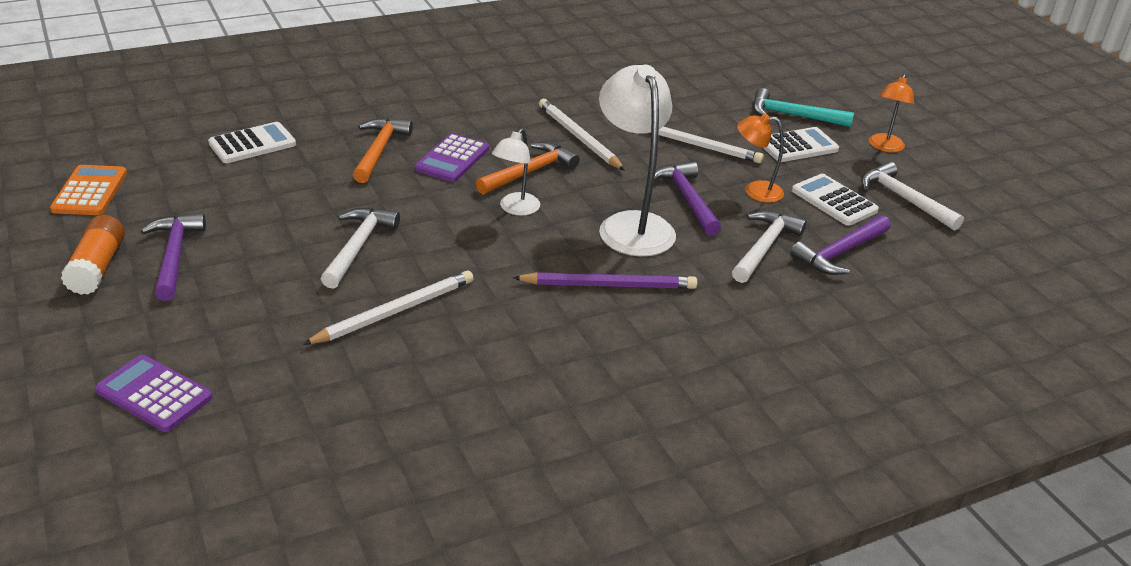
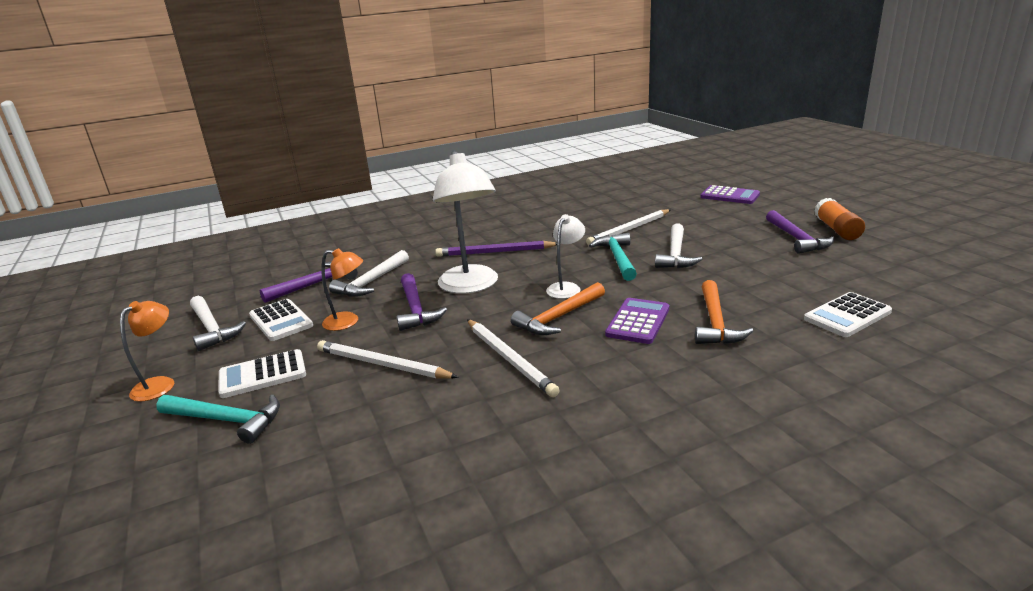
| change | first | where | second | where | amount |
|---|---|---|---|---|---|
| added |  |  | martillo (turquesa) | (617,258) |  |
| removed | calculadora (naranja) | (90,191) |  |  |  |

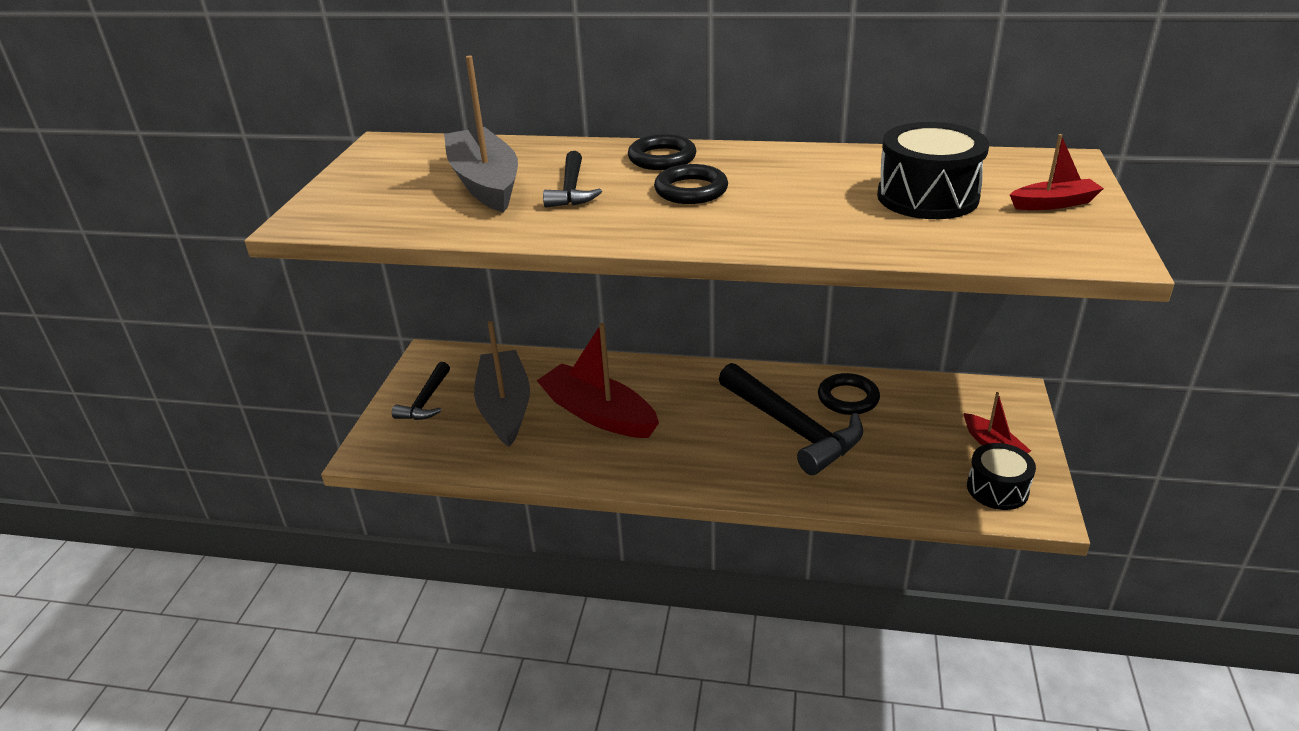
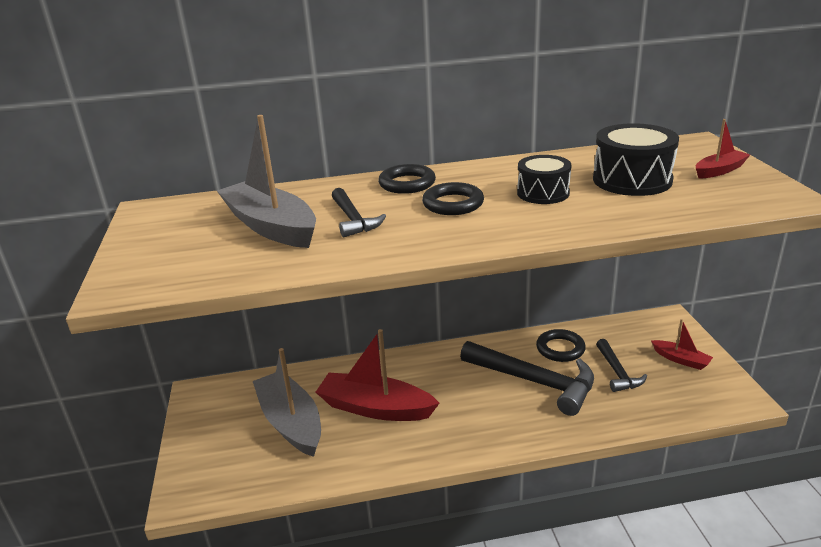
| change | first | where | second | where | amount |
|---|---|---|---|---|---|
| moved | tambor (negro) | (997,489) |  | (543,193) |  |
| moved | martillo (negro) | (426,401) |  | (617,372) |  |

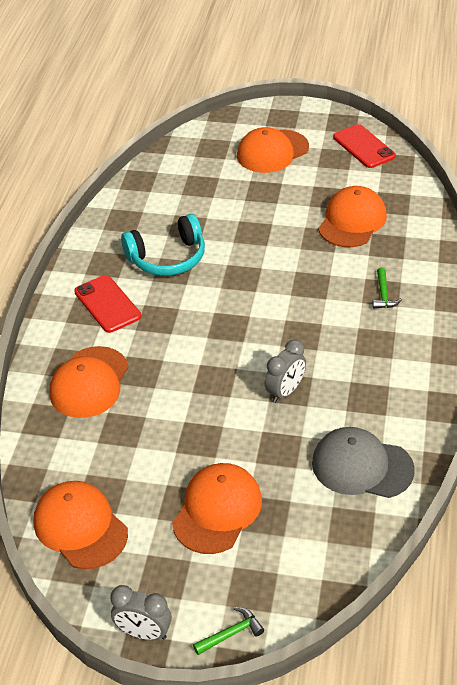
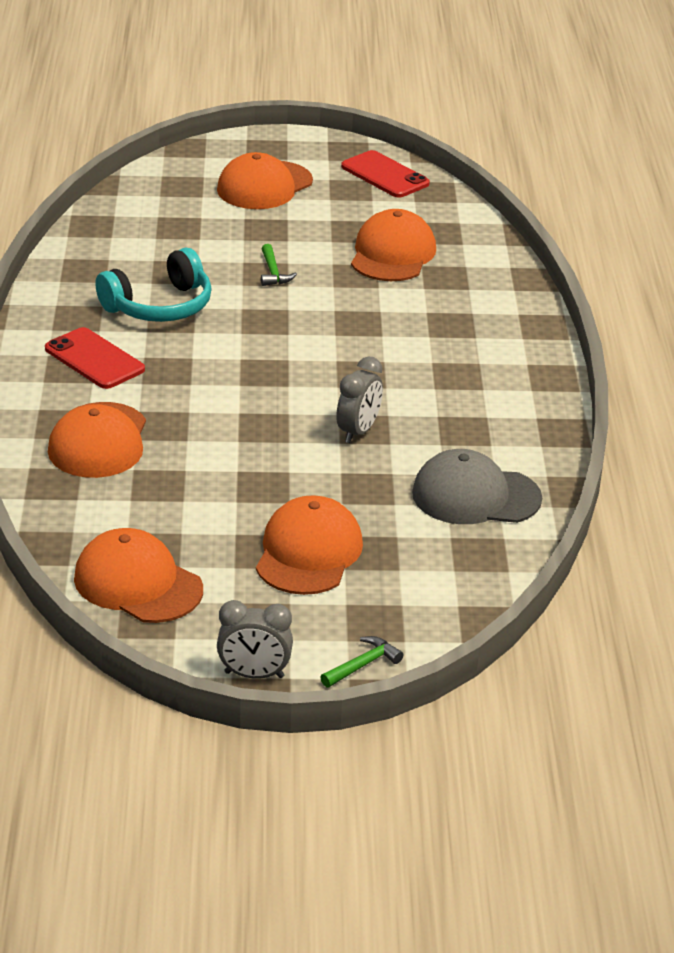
| change | first | where | second | where | amount |
|---|---|---|---|---|---|
| moved | martillo (verde) | (383,294) |  | (273,272) |  |

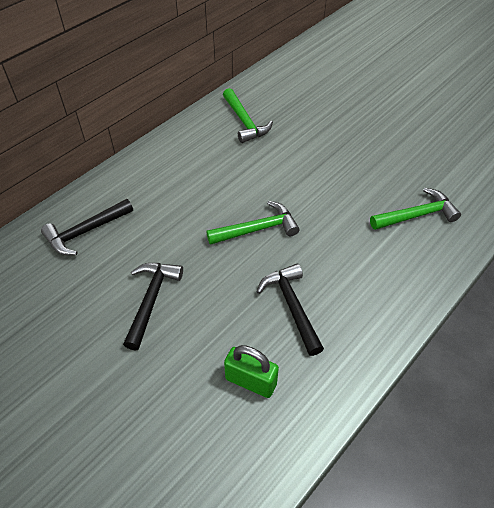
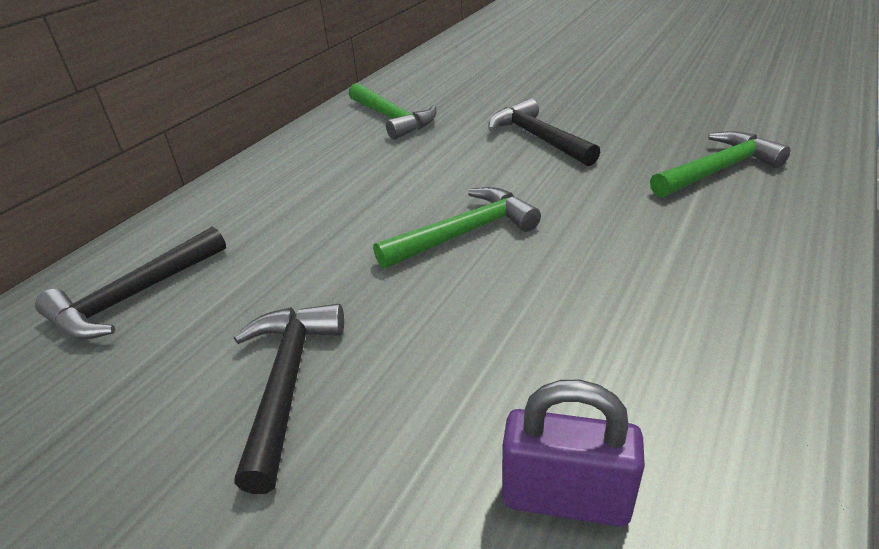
| change | first | where | second | where | amount |
|---|---|---|---|---|---|
| moved | martillo (negro) | (292,306) |  | (538,138) |  |
| recoloured | candado (verde) | (251,381) | candado (morado) | (565,498) |  |

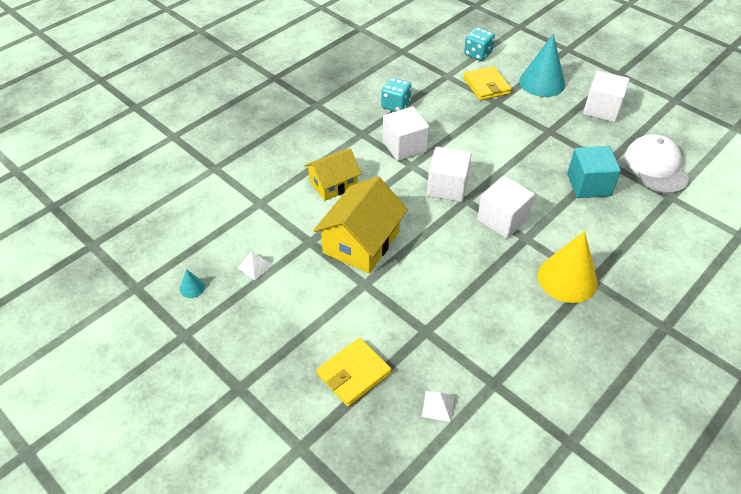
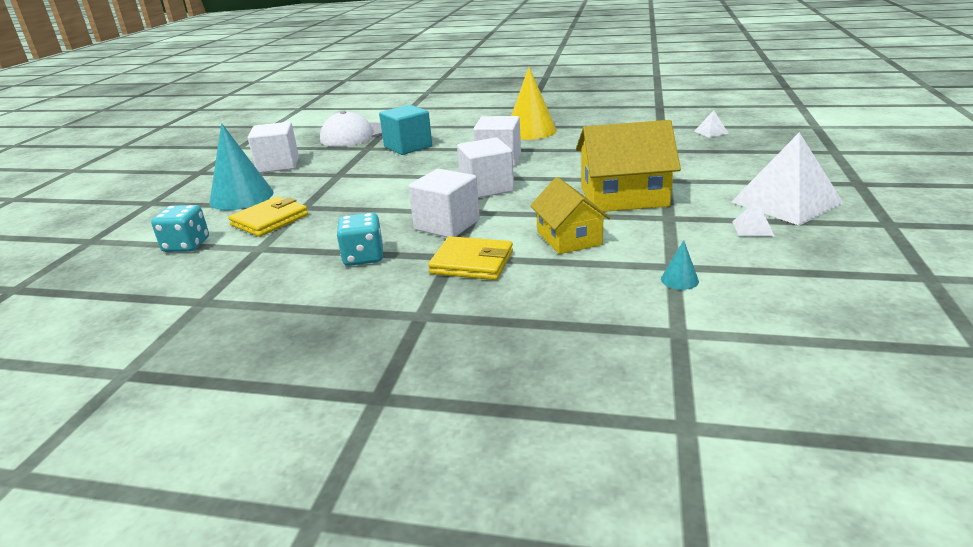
| change | first | where | second | where | amount |
|---|---|---|---|---|---|
| moved | cartera (amarillo) | (353,373) |  | (472,263) |  |
| turned | casa (amarillo) | (333,184) |  | (569,238) | 45 degrees clockwise |
| moved | cono (turquesa) | (192,288) |  | (679,280) |  |
| added |  |  | pirámide (blanco) | (786,202) |  |

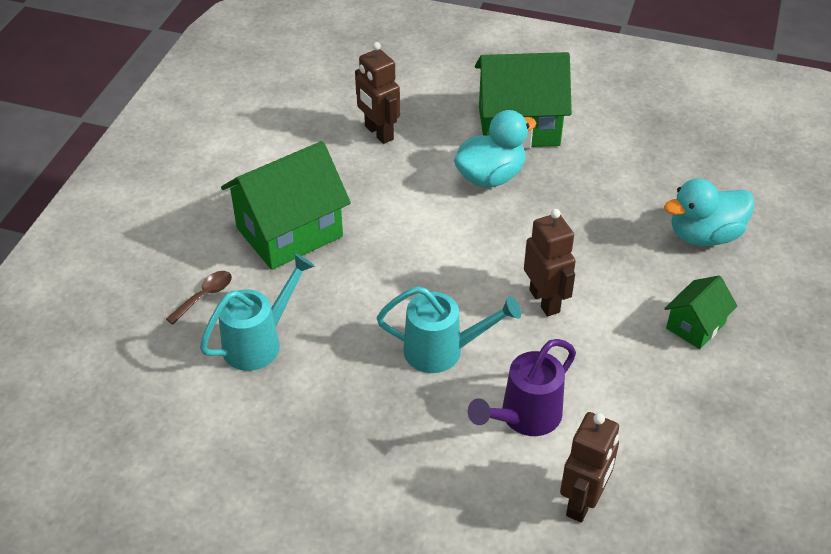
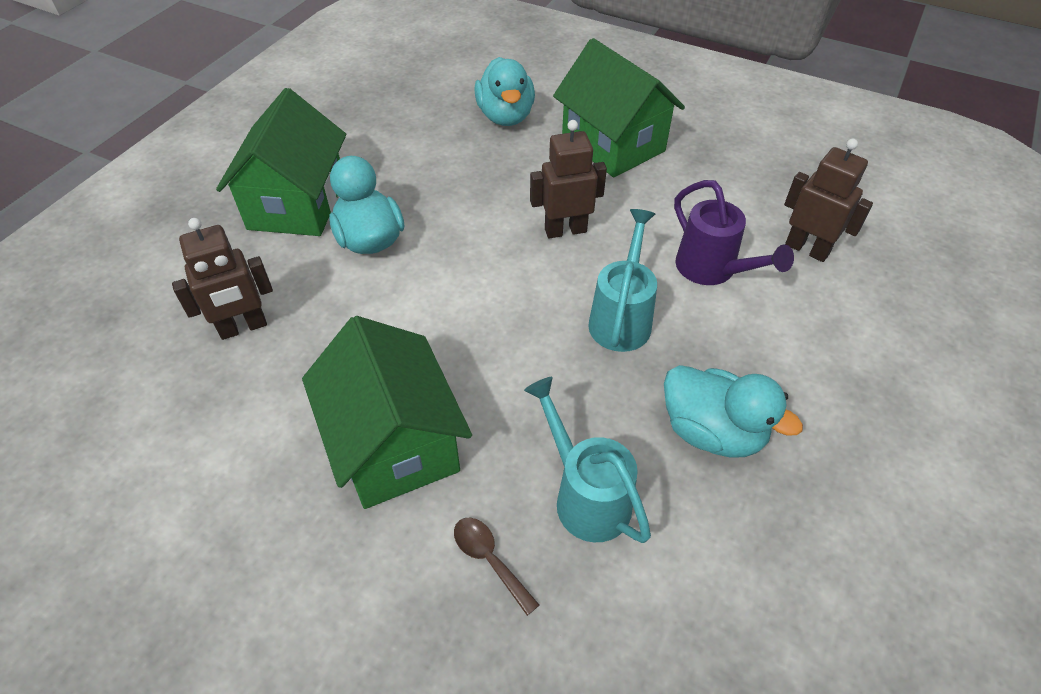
| change | first | where | second | where | amount |
|---|---|---|---|---|---|
| resized | casa (verde) | (695,326) |  | (613,144) | x1.93 |
| added |  |  | pato (turquesa) | (712,432) |  |

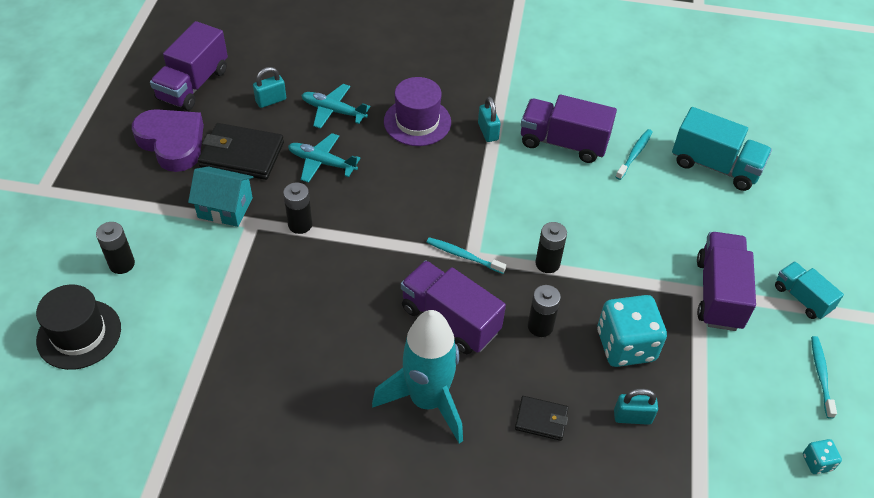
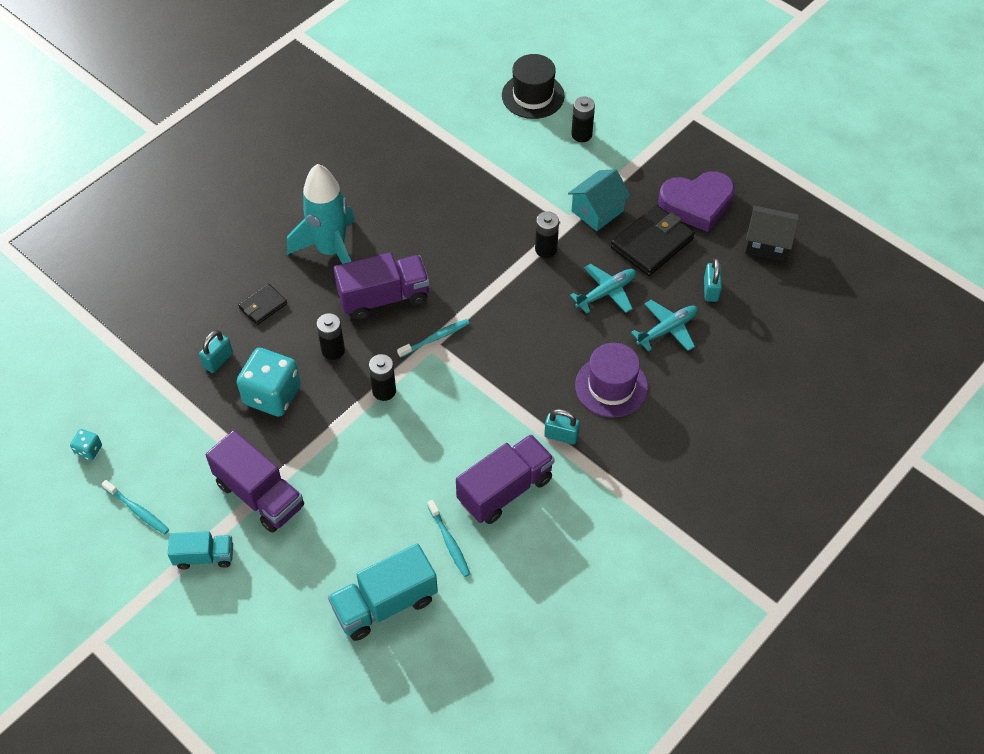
| change | first | where | second | where | amount |
|---|---|---|---|---|---|
| replaced | camión (morado) | (193,85) | casa (negro) | (767,243) |  |

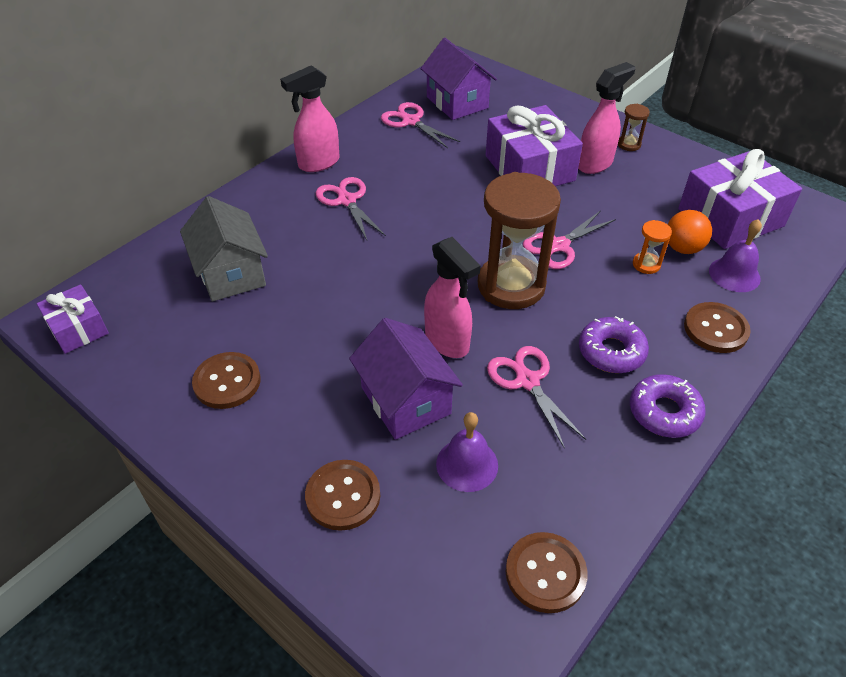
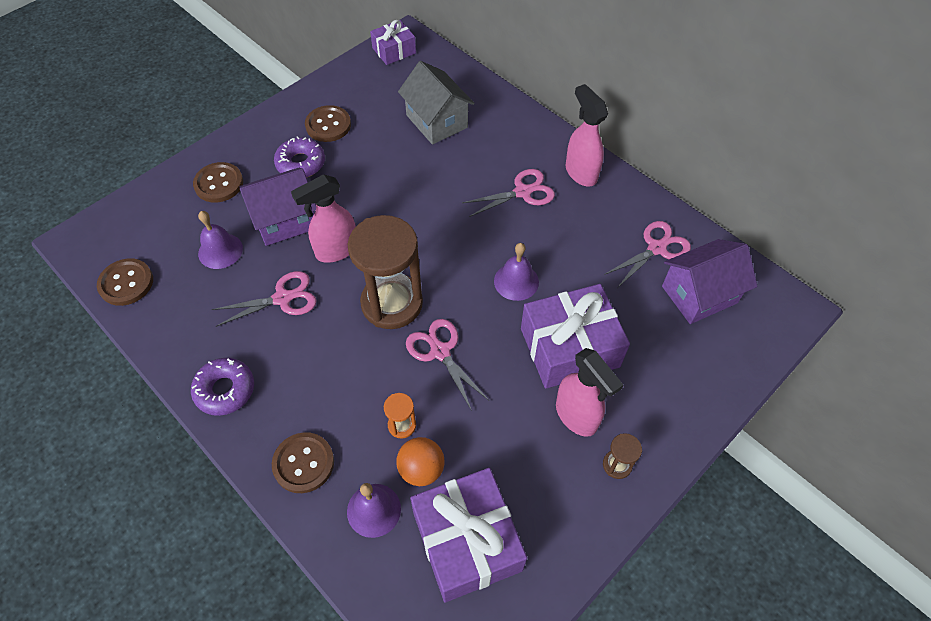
| change | first | where | second | where | amount |
|---|---|---|---|---|---|
| moved | rosquilla (morado) | (611,351) |  | (301,163) |  |
| turned | casa (gris) | (231,273) |  | (437,121) | 75 degrees clockwise |
| added |  |  | campana (morado) | (516,281) |  |

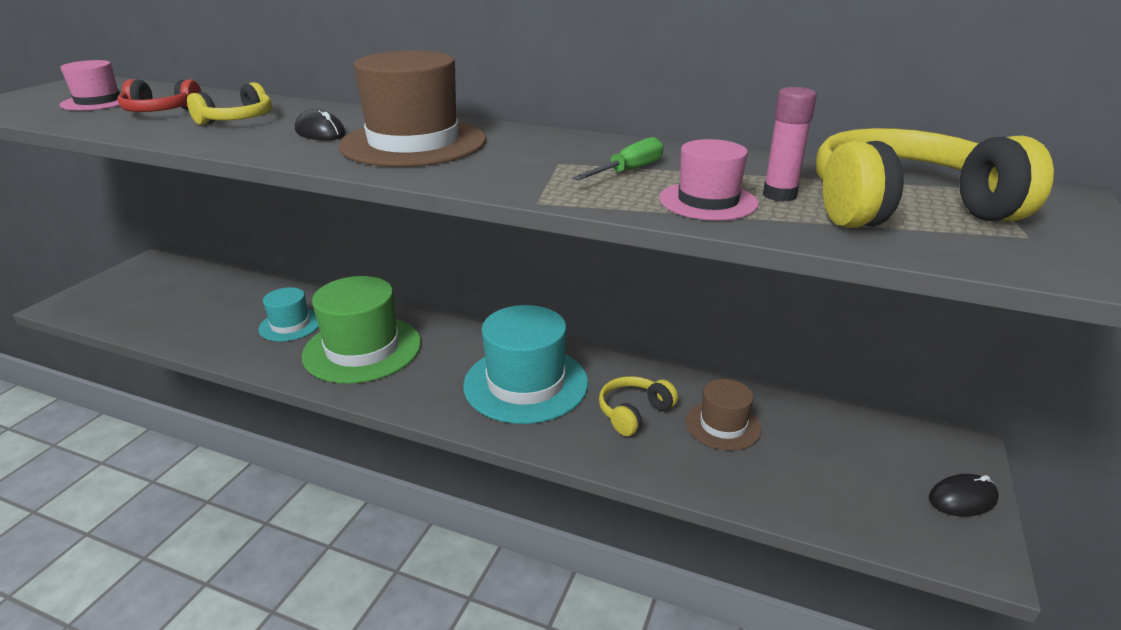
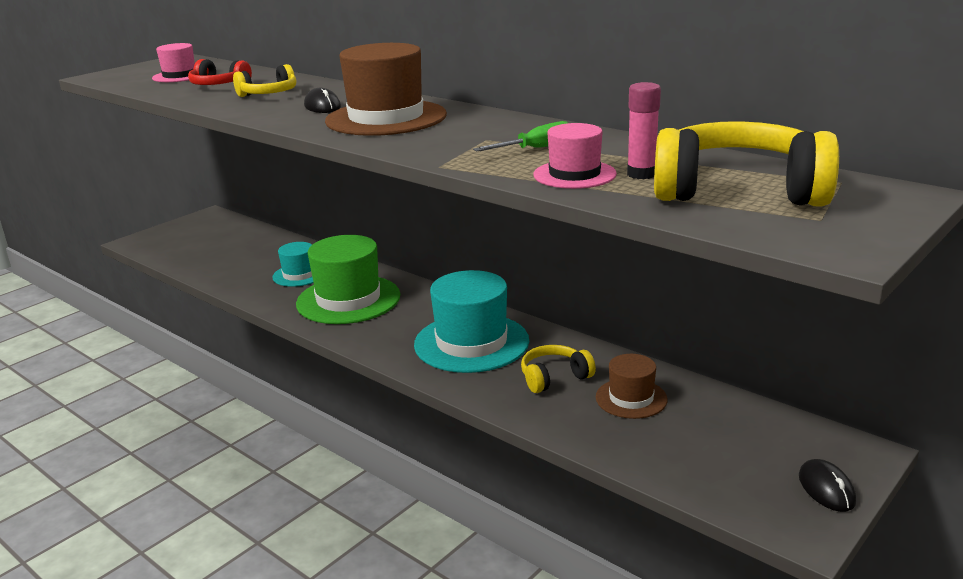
| change | first | where | second | where | amount |
|---|---|---|---|---|---|
| turned | ratón (negro) | (962,499) |  | (826,489) | 75 degrees clockwise |

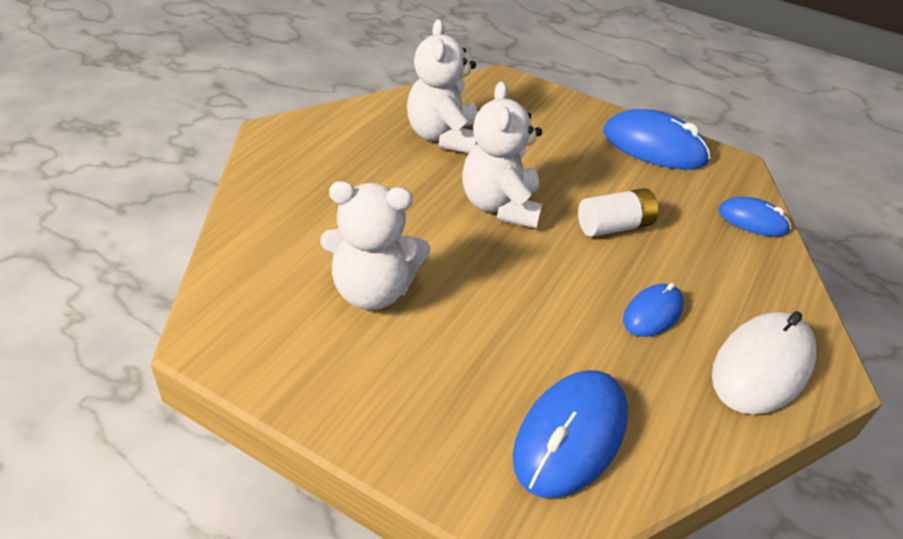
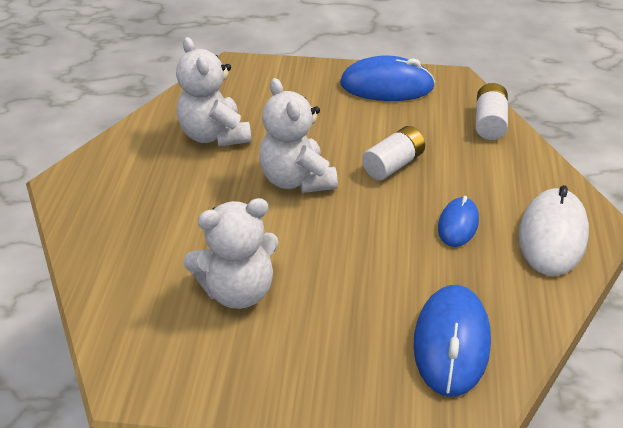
| change | first | where | second | where | amount |
|---|---|---|---|---|---|
| replaced | ratón (azul) | (752,220) | pila (blanco) | (489,123) |  |

